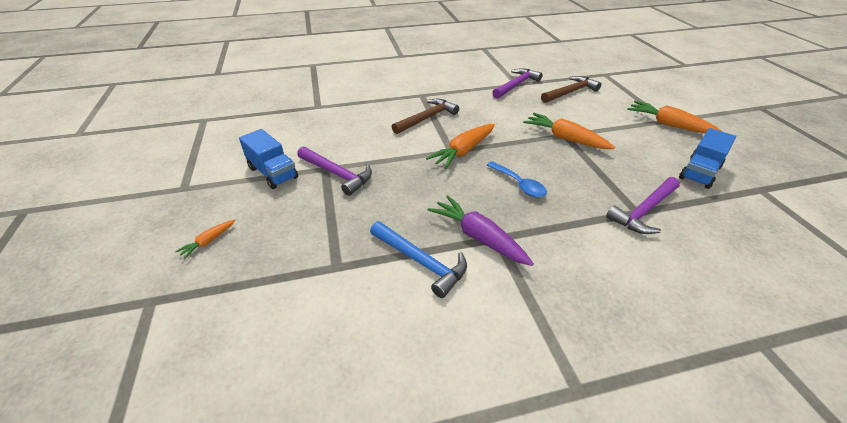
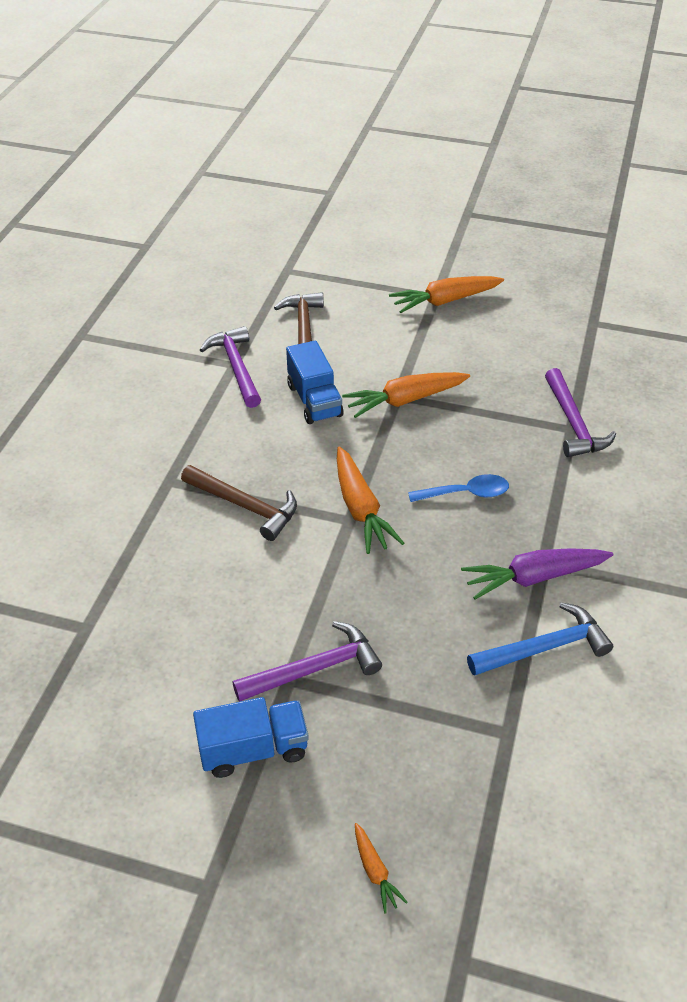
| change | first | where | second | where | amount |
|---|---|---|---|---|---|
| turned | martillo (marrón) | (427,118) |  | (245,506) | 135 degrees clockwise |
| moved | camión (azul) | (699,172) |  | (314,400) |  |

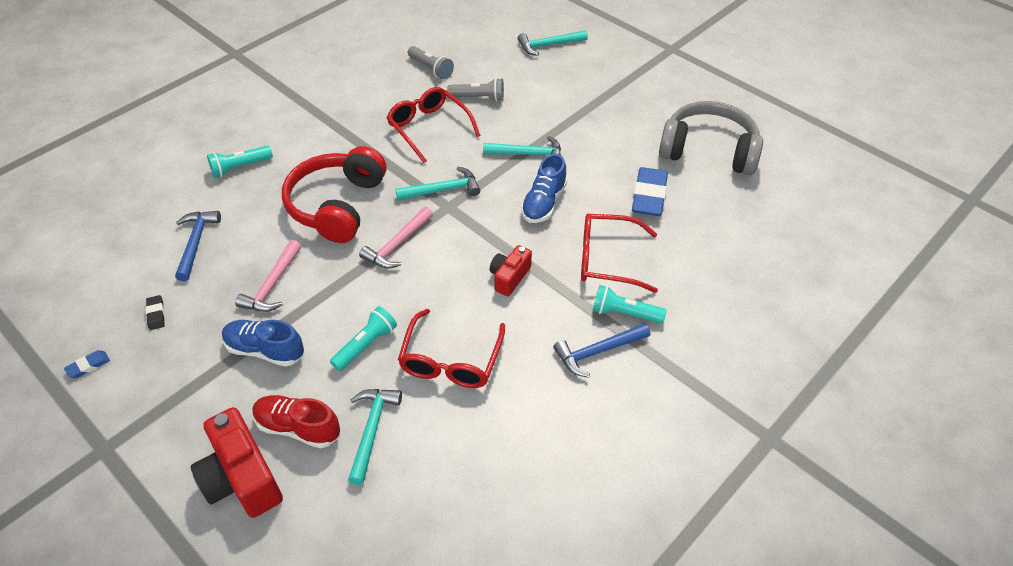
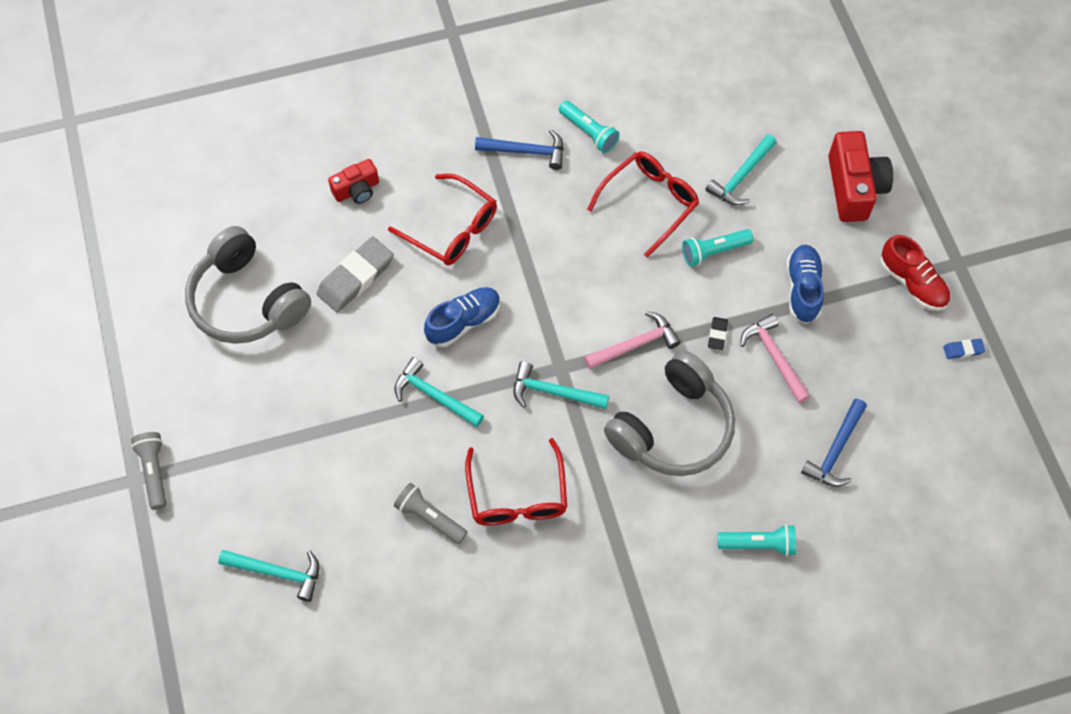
| change | first | where | second | where | amount |
|---|---|---|---|---|---|
| moved | lámpara de mano (gris) | (431,69) |  | (154,472) |  |
| recoloured | goma de borrar (azul) | (649,196) | goma de borrar (gris) | (355,277) |  |
| moved | cámara (rojo) | (509,277) |  | (357,190) |  |
| moved | lámpara de mano (turquesa) | (624,313) |  | (588,132) |  |
| recoloured | auriculares (rojo) | (337,205) | auriculares (gris) | (673,427) |  |
| moved | goma de borrar (negro) | (156,314) |  | (717,335) |  |
| turned | martillo (rosa) | (272,285) |  | (774,357) | 75 degrees counterclockwise |
| turned | zapato (azul) | (265,350) |  | (803,289) | 135 degrees counterclockwise |
| moved | zapato (rojo) | (298,428) |  | (912,283) |  |

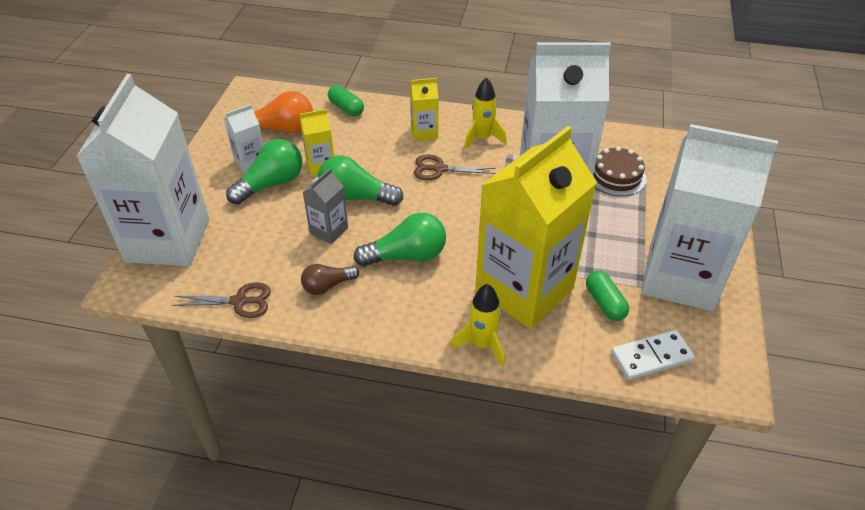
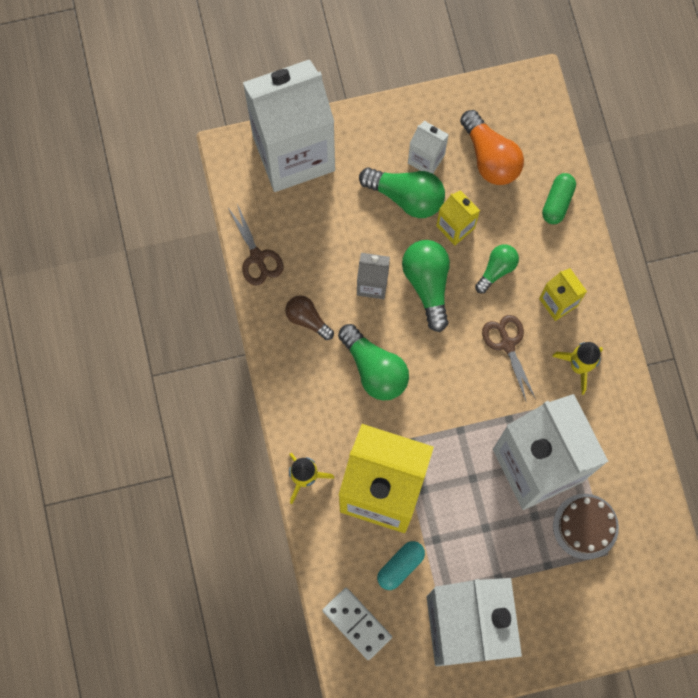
| change | first | where | second | where | amount |
|---|---|---|---|---|---|
| recoloured | cápsula (verde) | (605,303) | cápsula (turquesa) | (400,566) |  |
| added |  |  | bombilla (verde) | (496,269) |  |

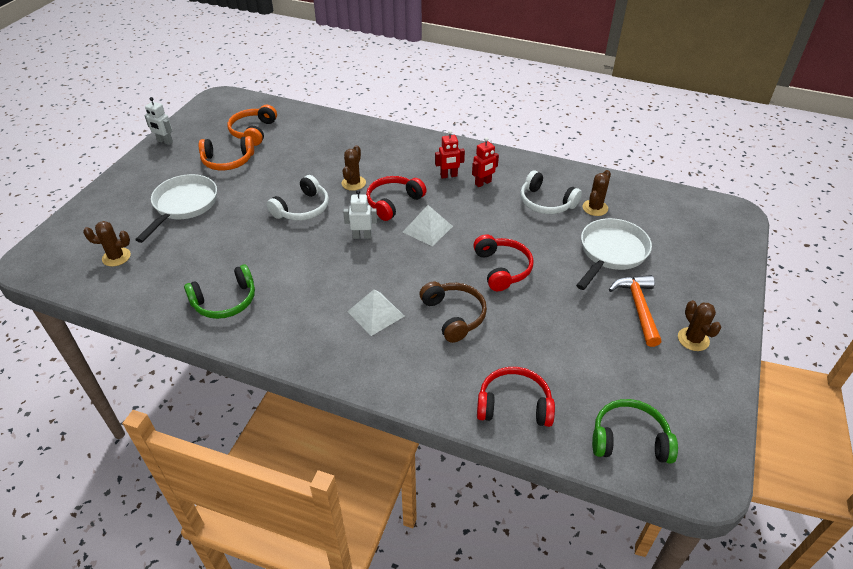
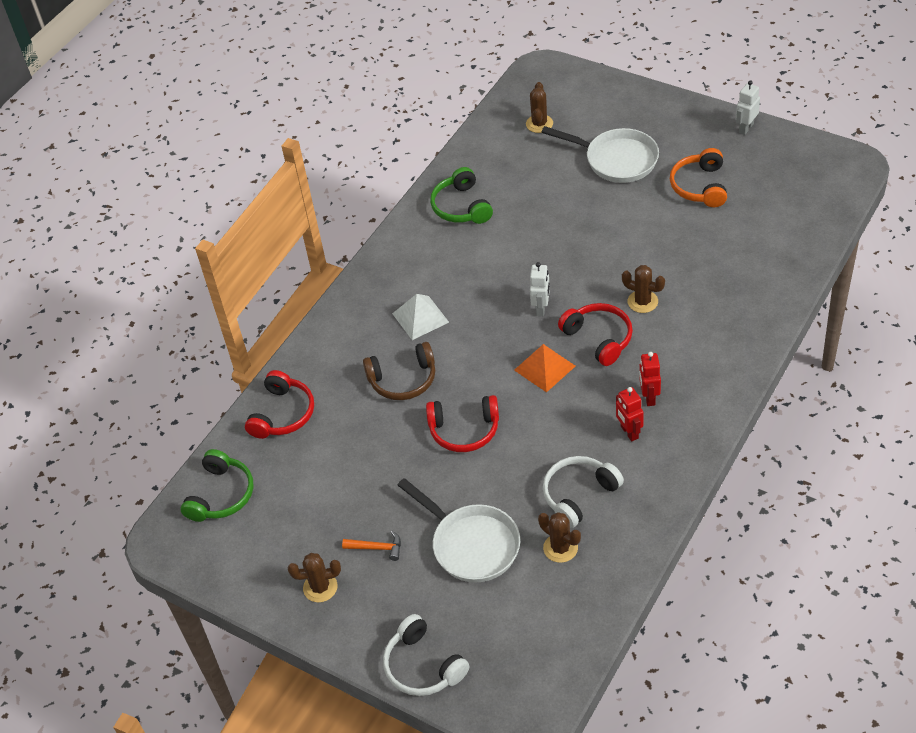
| change | first | where | second | where | amount |
|---|---|---|---|---|---|
| resized | martillo (naranja) | (638,308) |  | (377,548) | x0.59 |
| moved | auriculares (blanco) | (302,208) |  | (423,666) |  |
| recoloured | pirámide (blanco) | (427,229) | pirámide (naranja) | (544,368) |  |
| removed | auriculares (naranja) | (253,131) |  |  |  |

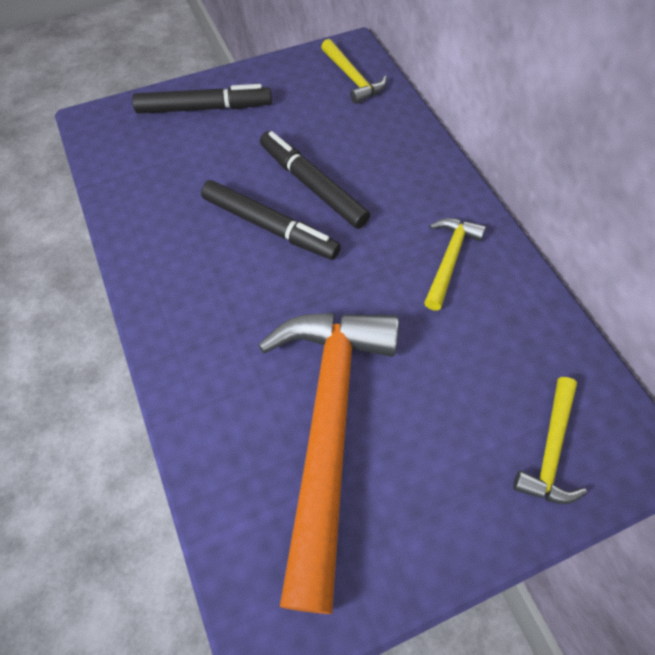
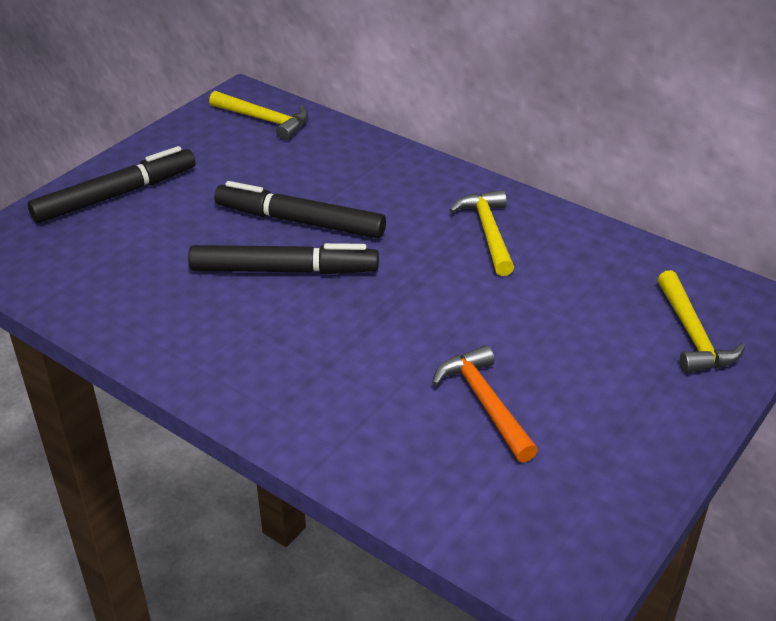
| change | first | where | second | where | amount |
|---|---|---|---|---|---|
| resized | martillo (naranja) | (327,428) |  | (485,403) | x0.44 |

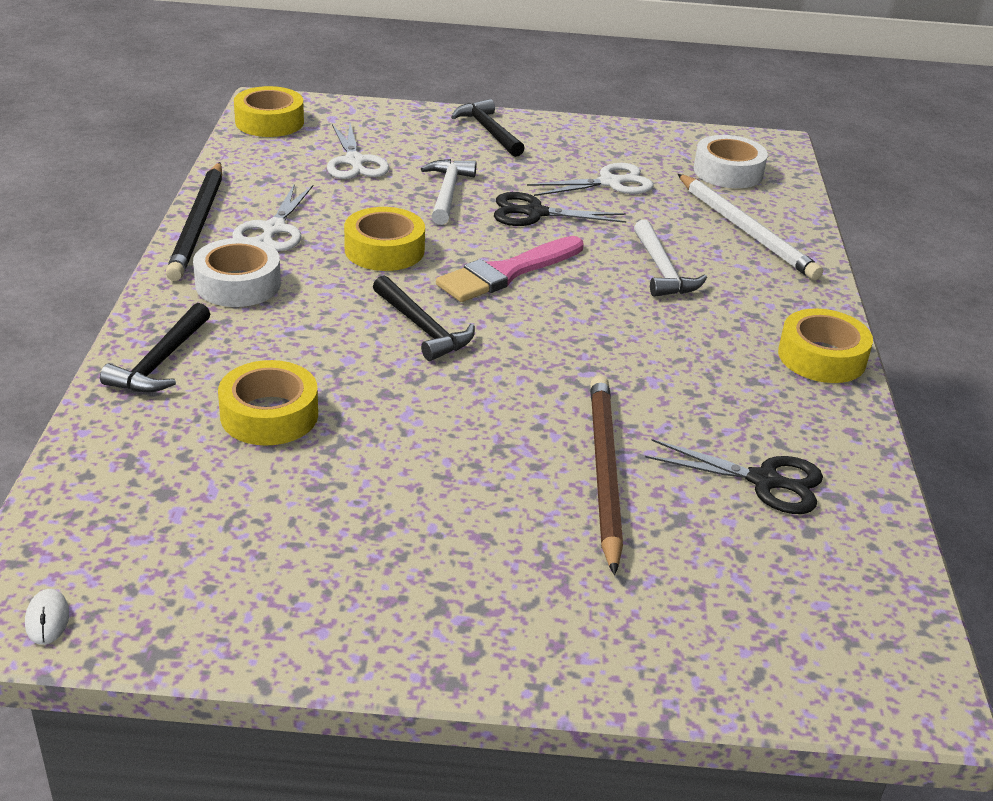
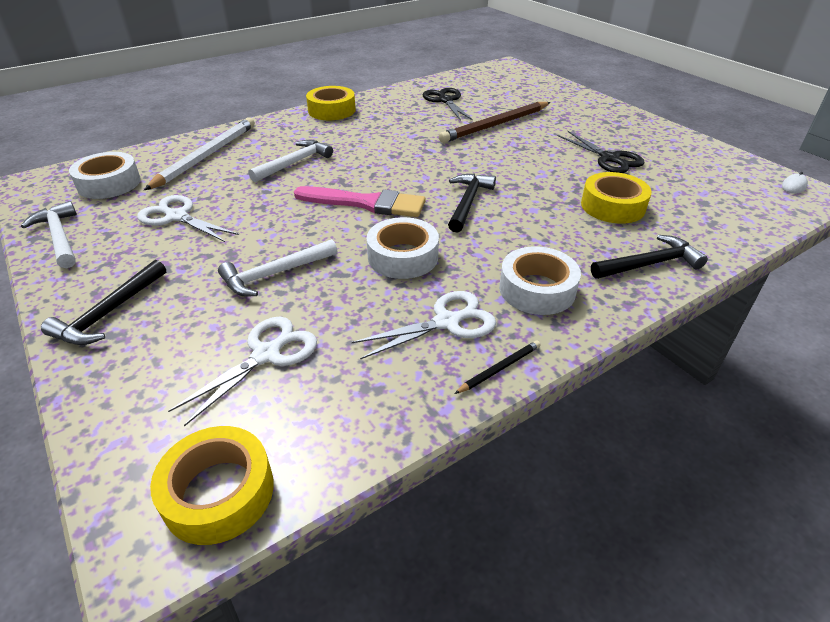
| change | first | where | second | where | amount |
|---|---|---|---|---|---|
| added |  |  | martillo (blanco) | (60,237) |  |
| recoloured | cinta adhesiva (amarillo) | (384,250) | cinta adhesiva (blanco) | (403,257) |  |
| resized | lápiz (negro) | (198,224) |  | (499,368) | x0.43 |
| moved | tijeras (negro) | (535,213) |  | (609,158) |  |

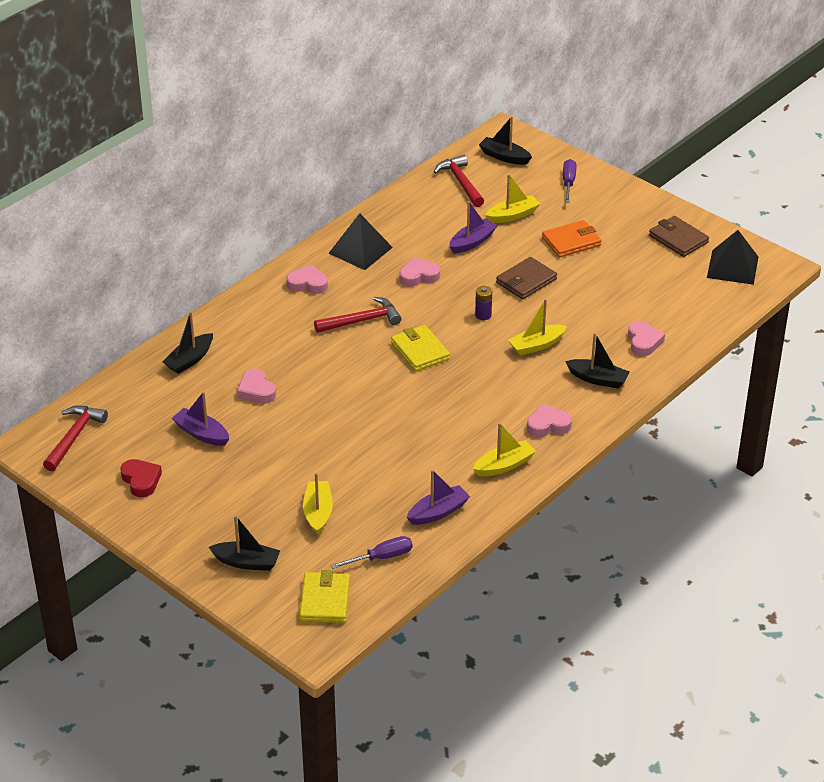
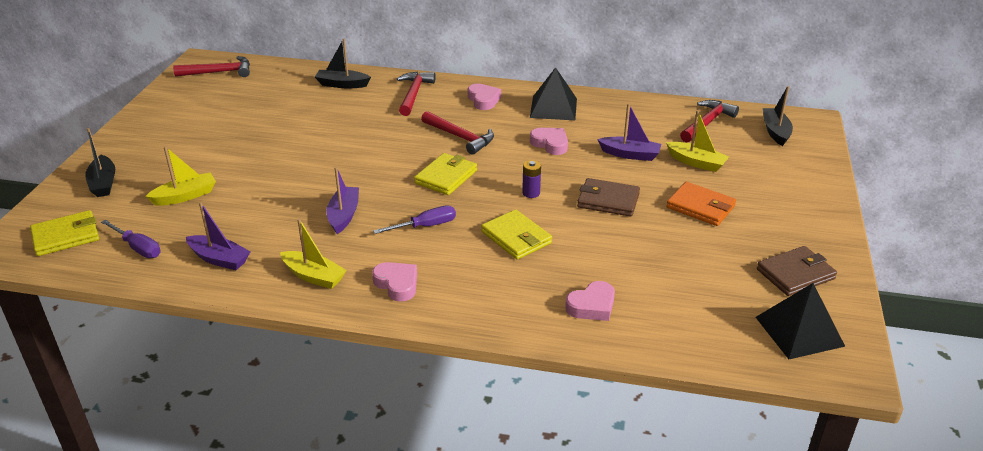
| change | first | where | second | where | amount |
|---|---|---|---|---|---|
| moved | barco (morado) | (201,434) |  | (344,215) |  |
| moved | destornillador (morado) | (568,183) |  | (425,226) |  |
| added |  |  | martillo (rojo) | (414,94) |  |
| replaced | barco (amarillo) | (536,345) | cartera (amarillo) | (516,237) |  |
| turned | cartera (marrón) | (678,239) |  | (795,274) | 45 degrees clockwise |
| removed | corazón (rojo) | (141,480) |  |  |  |
| removed | corazón (rosa) | (256,390) |  |  |  |
| removed | barco (negro) | (598,379) |  |  |  |

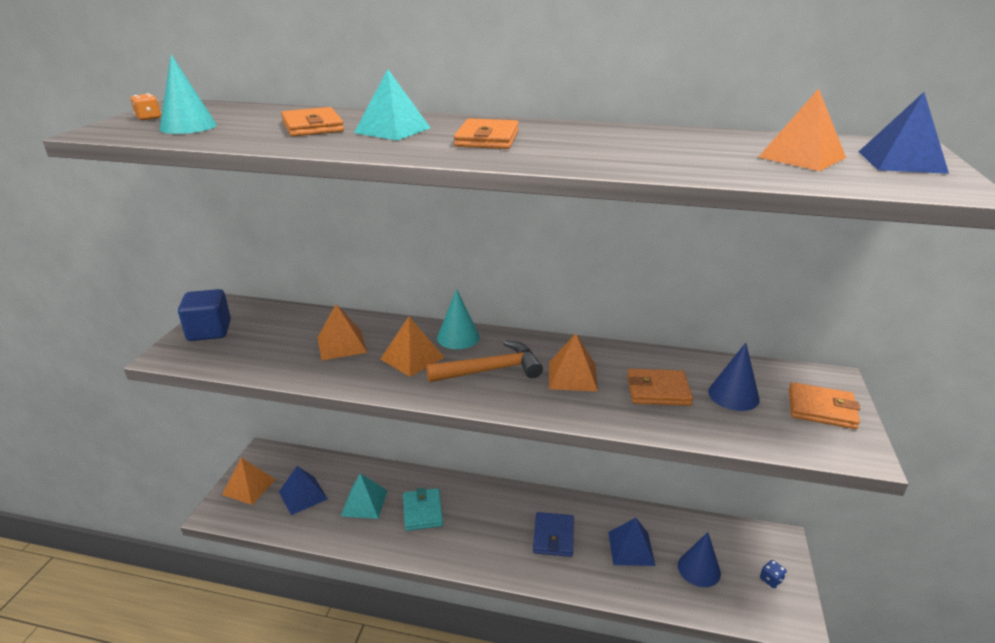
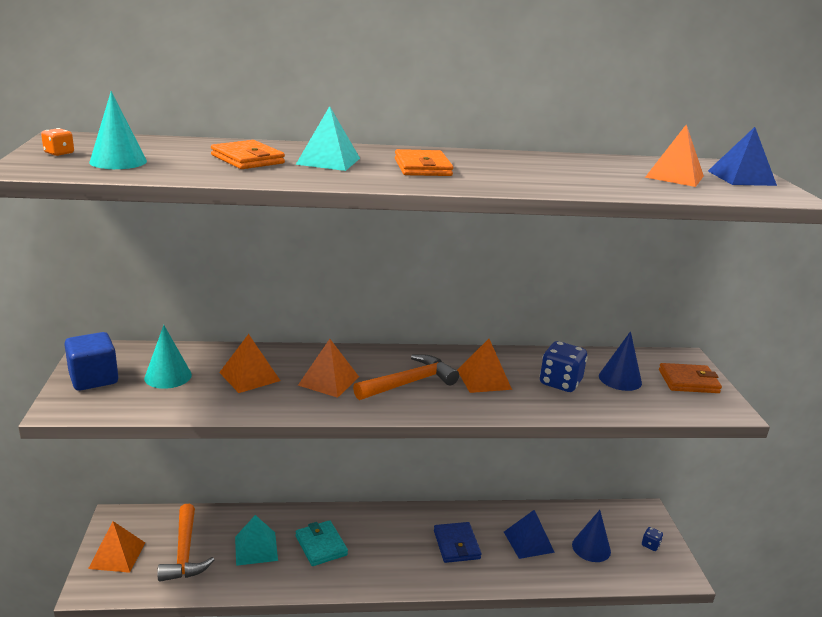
| change | first | where | second | where | amount |
|---|---|---|---|---|---|
| moved | cono (turquesa) | (458,337) |  | (168,376) |  |
| replaced | pirámide (azul) | (303,495) | martillo (naranja) | (184,553) |  |
| replaced | cartera (naranja) | (658,390) | dado (azul) | (560,383) |  |

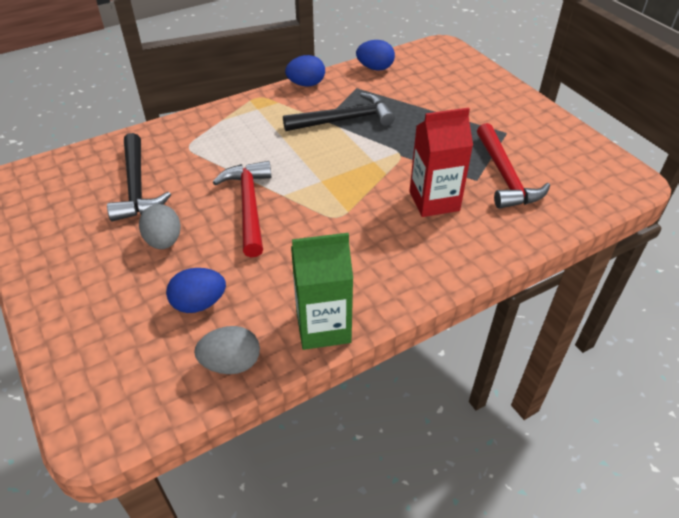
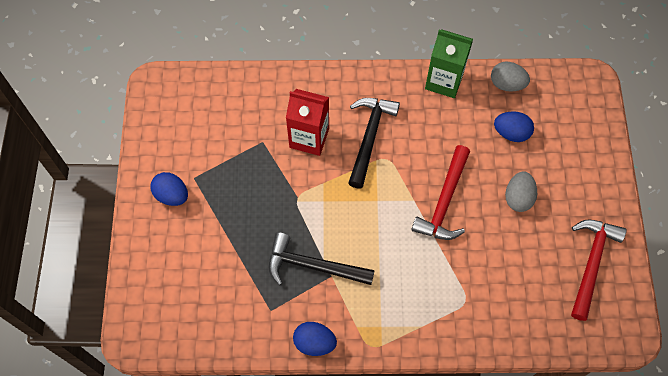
| change | first | where | second | where | amount |
|---|---|---|---|---|---|
| moved | huevo (azul) | (375,68) |  | (172,195) |  |
| moved | martillo (negro) | (137,187) |  | (369,137) |  |
| moved | martillo (rojo) | (505,176) |  | (591,263) |  |

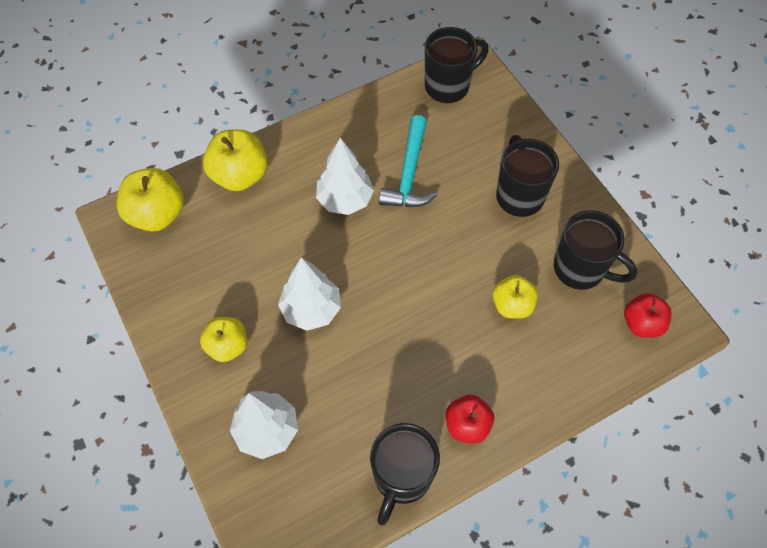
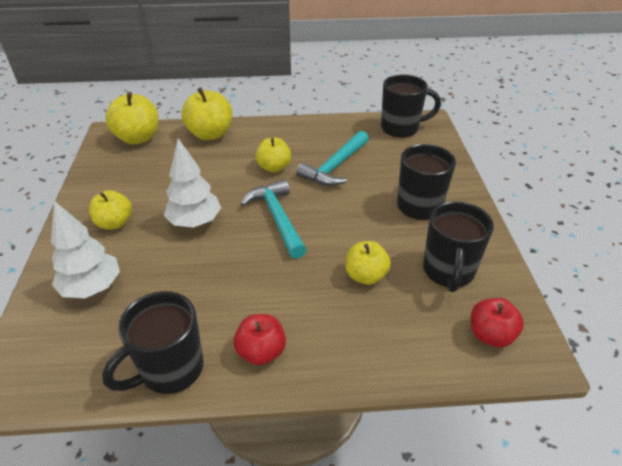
| change | first | where | second | where | amount |
|---|---|---|---|---|---|
| added |  |  | martillo (turquesa) | (277,218) |  |
| replaced | árbol (blanco) | (345,200) | manzana (amarillo) | (274,167) |  |
| turned | taza (negro) | (580,269) |  | (448,271) | 45 degrees clockwise |

